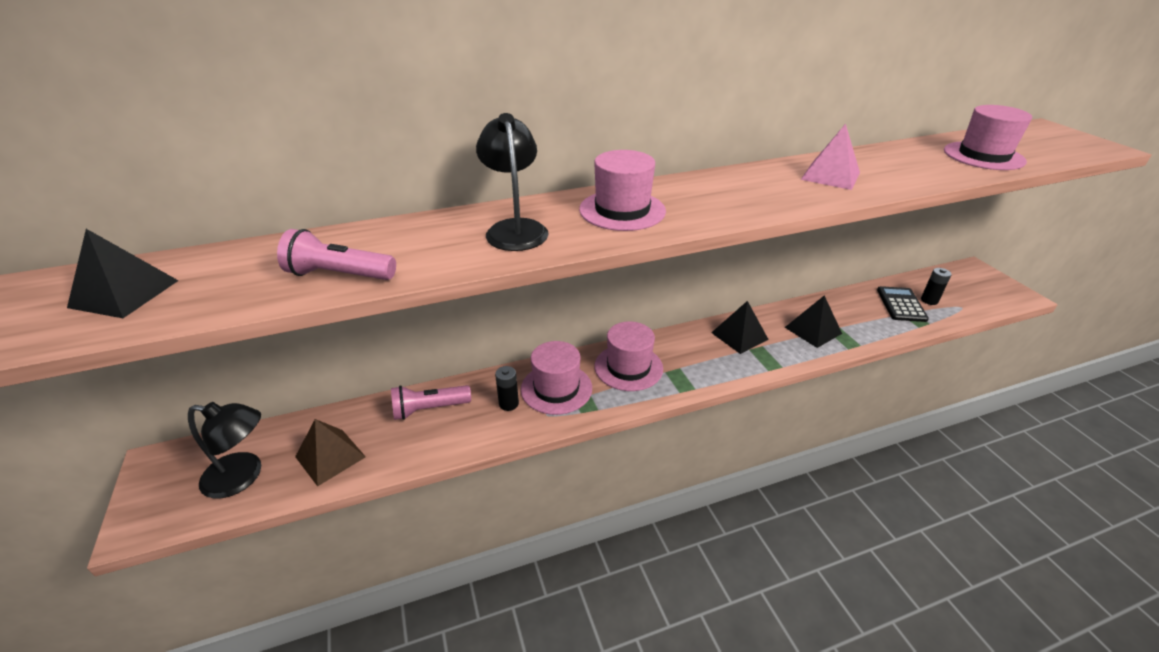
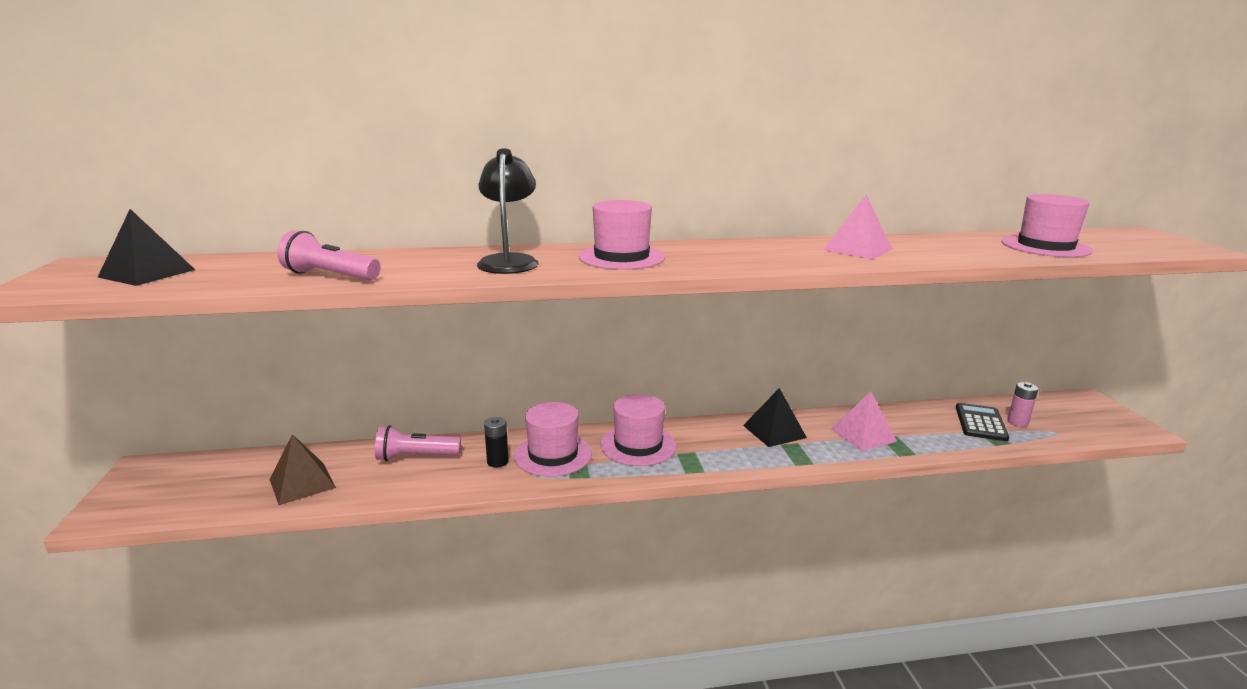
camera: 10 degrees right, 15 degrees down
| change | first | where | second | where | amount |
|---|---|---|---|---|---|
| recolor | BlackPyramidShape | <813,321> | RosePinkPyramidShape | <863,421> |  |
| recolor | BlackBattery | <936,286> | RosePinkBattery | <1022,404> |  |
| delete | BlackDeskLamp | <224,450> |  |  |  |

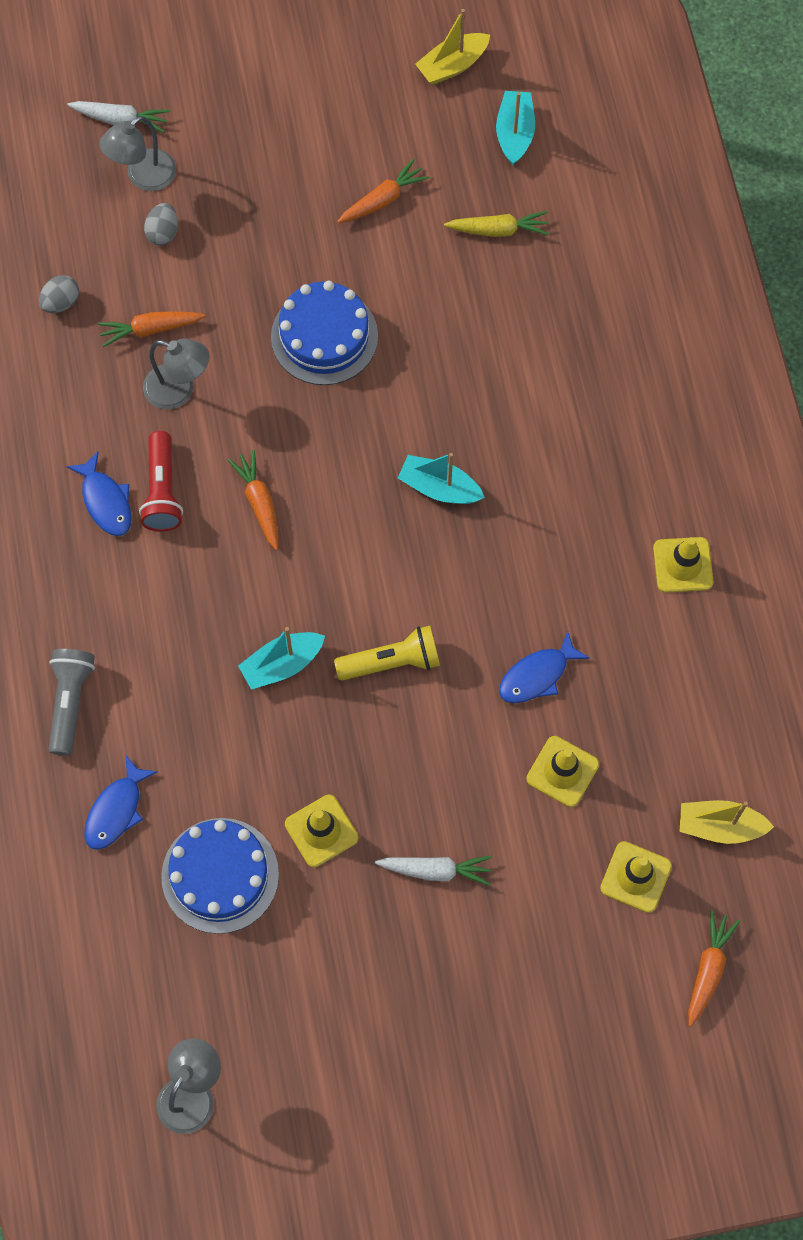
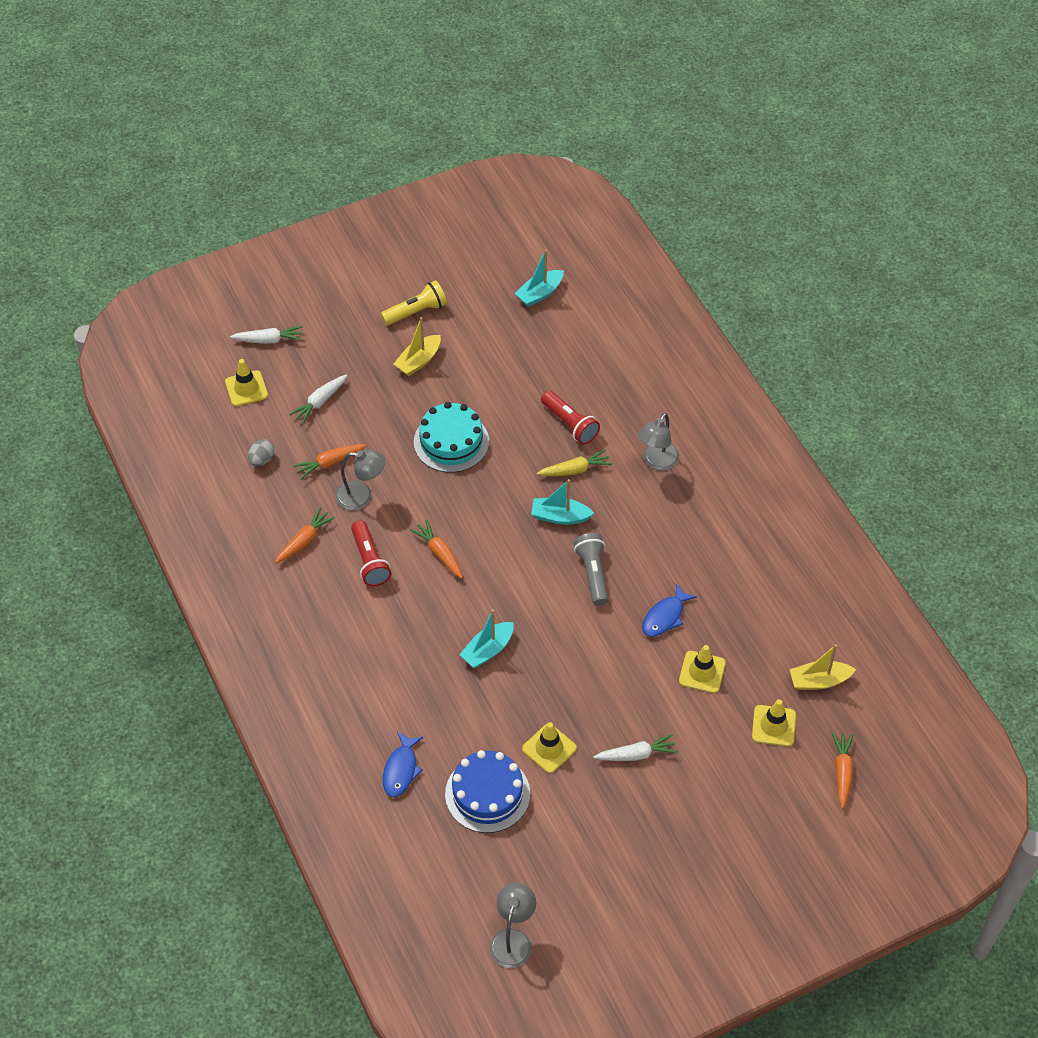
camera: 15 degrees left, 15 degrees down
| change | first | where | second | where | amount |
|---|---|---|---|---|---|
| move | BrightYellowTrafficCone | <683,565> |  | <246,382> |  |
| move | OrangeToyCarrot | <383,191> |  | <305,535> |  |
| replace | GrayEggShape | <161,224> | SnowWhiteToyCarrot | <318,399> |  |
| move | BrightYellowFlashlight | <387,653> |  | <414,303> |  |
| move | BrightYellowToyBoat | <452,47> |  | <417,346> |  |
| recolor | RoyalBlueGateau | <324,333> | TealGateau | <451,437> |  |
| rotate | TealToyBoat | <515,128> |  | <539,278> | 120 degrees counterclockwise |
| move | BrightYellowToyCarrot | <496,224> |  | <574,462> |  |
| insert |  |  | RedFlashlight | <570,418> |  |
| move | GrayFlashlight | <72,702> |  | <591,569> |  |
| move | GrayDeskLamp | <138,153> |  | <658,441> |  |
| delete | RoyalBlueFishFigure | <99,494> |  |  |  |

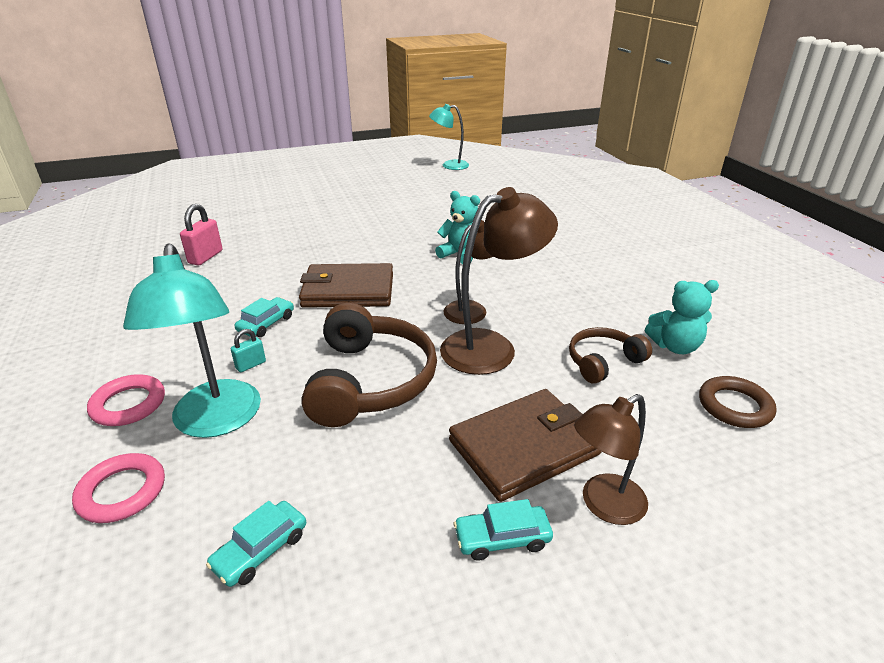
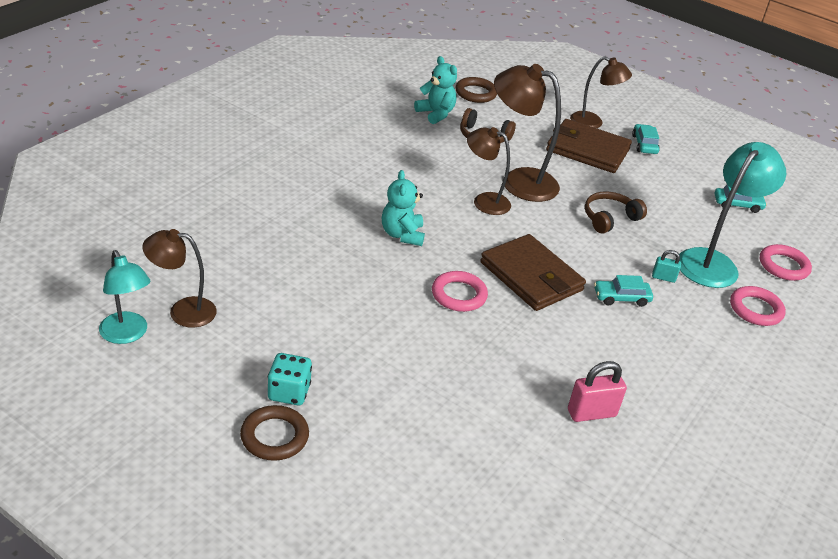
camera: 130 degrees left, 5 degrees up
| change | first | where | second | where | amount |
|---|---|---|---|---|---|
| insert |  |  | BrownDeskLamp | <179,278> |  |
| insert |  |  | BrownRing | <274,433> |  |
| insert |  |  | TealDie | <290,379> |  |
| insert |  |  | RosePinkRing | <460,291> |  |
| resize | BrownHeadphones | <369,364> |  | <616,212> | x0.55 |
| rotate | TealCar | <503,530> |  | <646,139> | 135 degrees counterclockwise |

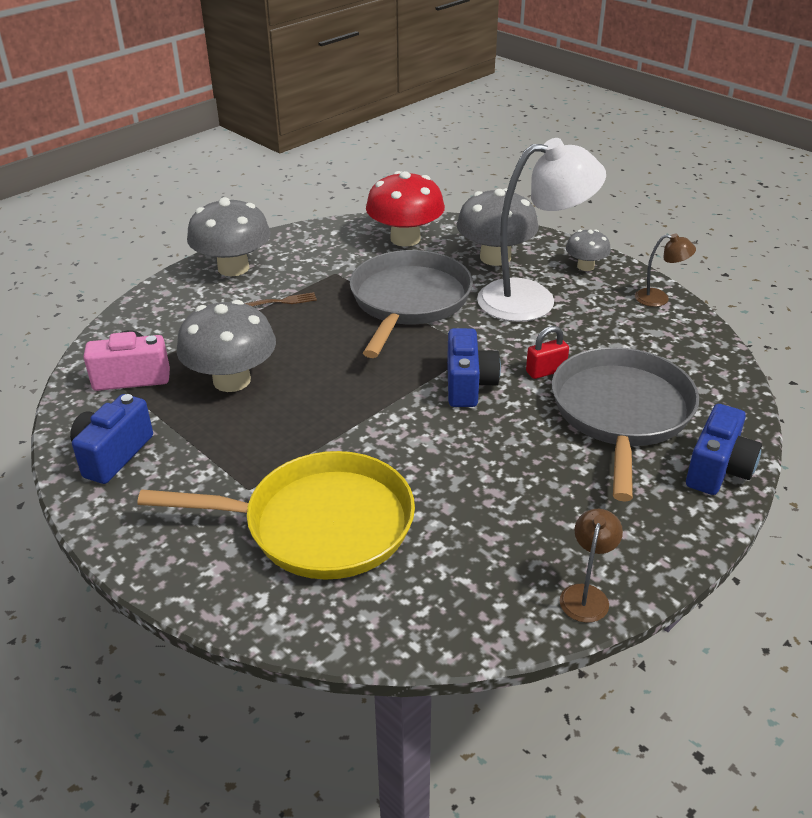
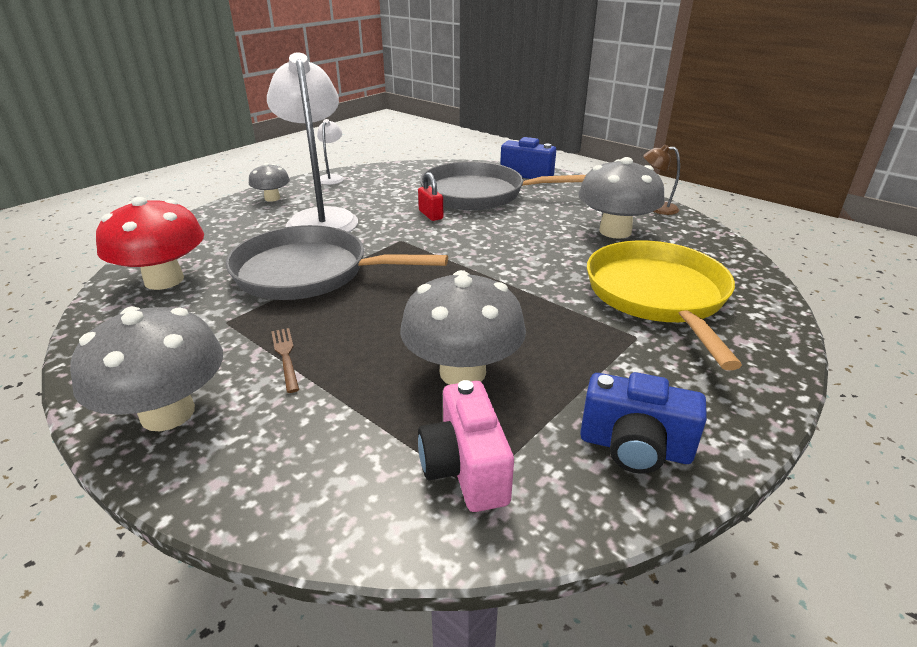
camera: 95 degrees left, 5 degrees down
| change | first | where | second | where | amount |
|---|---|---|---|---|---|
| recolor | BrownDeskLamp | <665,270> | SnowWhiteDeskLamp | <330,152> |  |
| move | GrayMushroom | <498,227> |  | <621,198> |  |
| delete | RoyalBlueCamera | <474,367> |  |  |  |

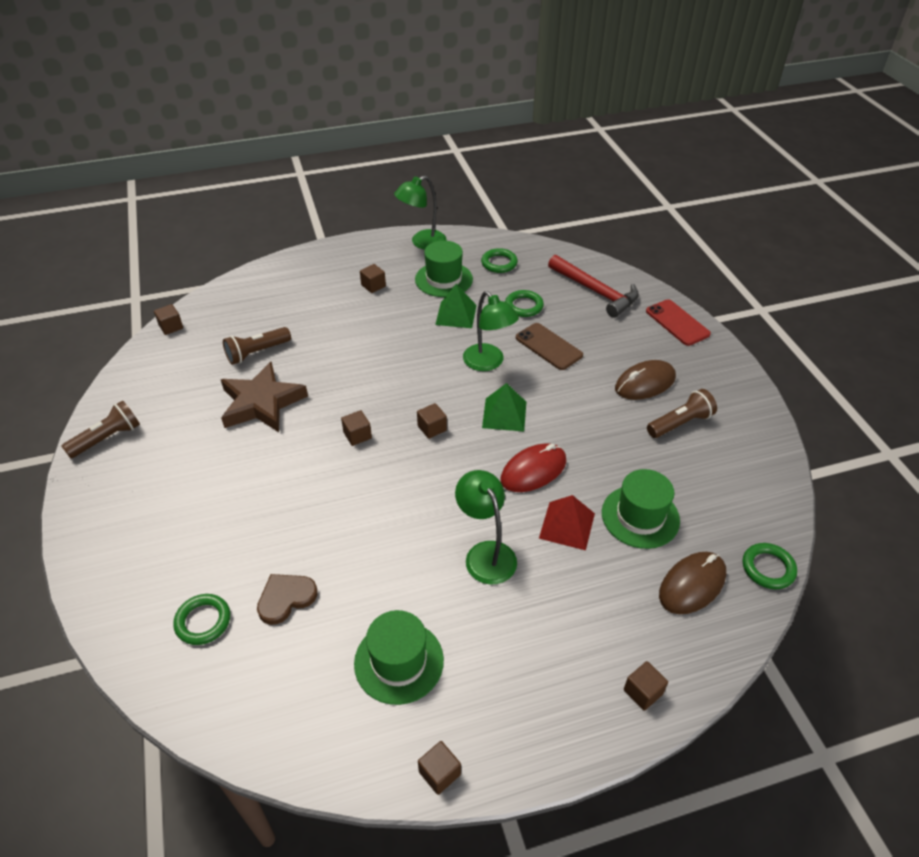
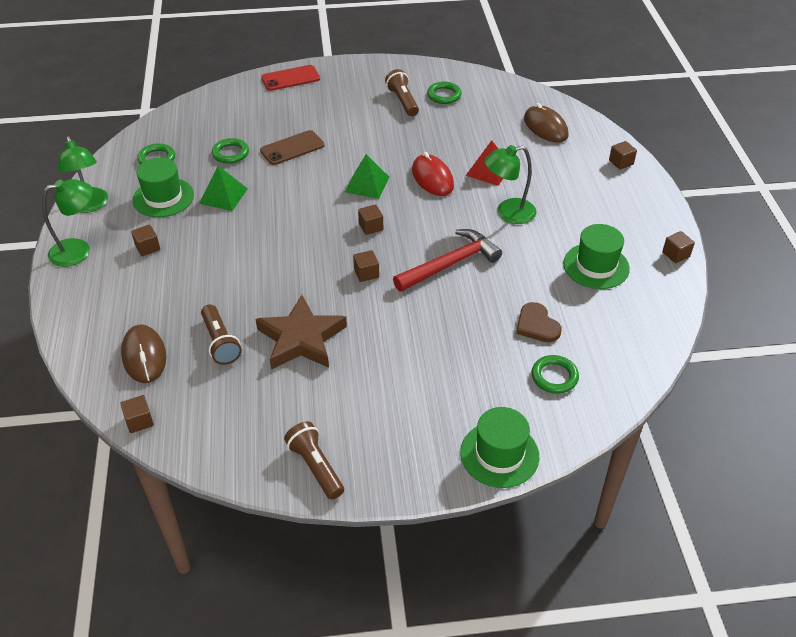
camera: 80 degrees left, 0 degrees up
| change | first | where | second | where | amount |
|---|---|---|---|---|---|
| move | EmeraldDeskLamp | <491,331> |  | <67,223> |  |
| move | BrownMouse | <645,380> |  | <143,353> |  |
| move | RedClawHammer | <593,286> |  | <447,260> |  |
| move | EmeraldRing | <770,566> |  | <444,92> |  |
| move | EmeraldTallHat | <641,509> |  | <499,447> |  |

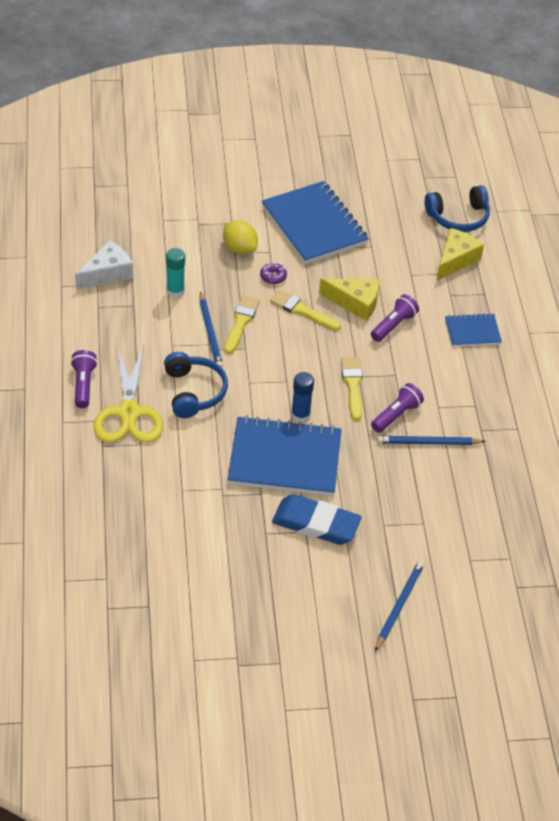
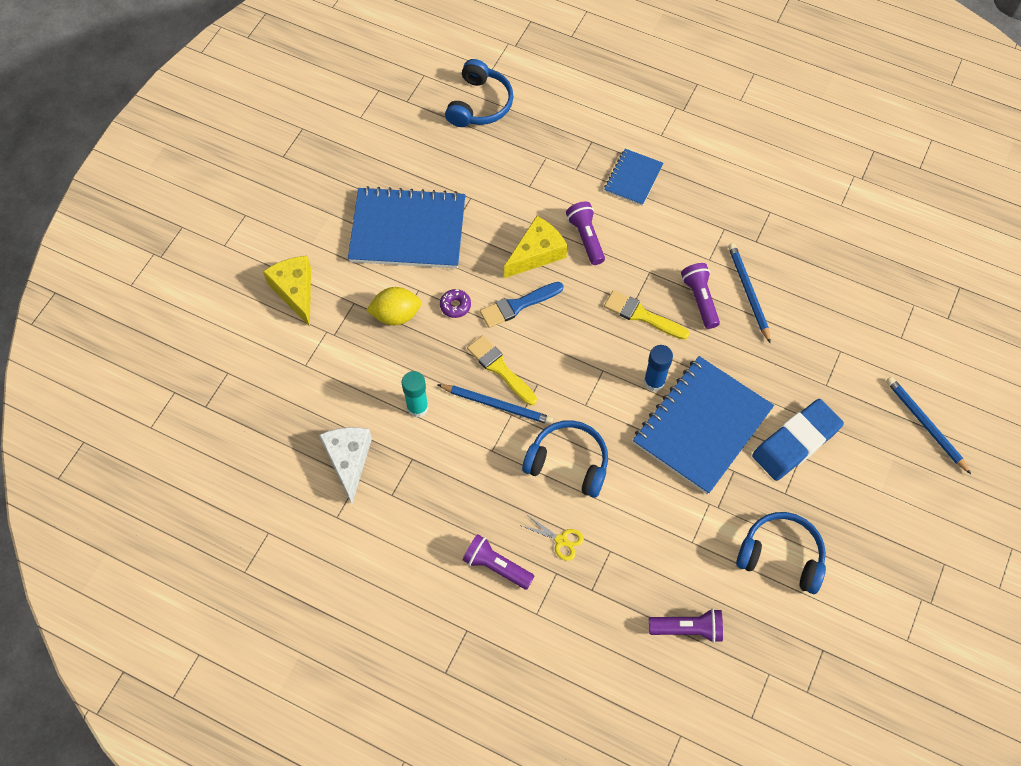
camera: 55 degrees left, 15 degrees up
| change | first | where | second | where | amount |
|---|---|---|---|---|---|
| move | BrightYellowPieceOfCheese | <460,254> |  | <287,291> |  |
| recolor | BrightYellowBrush | <305,310> | RoyalBlueBrush | <522,305> |  |
| resize | BrightYellowShears | <128,393> |  | <553,537> | x0.41 |
| insert |  |  | RoyalPurpleFlashlight | <686,626> |  |
| rotate | RoyalBlueWoodenPencil | <431,440> |  | <749,293> | 135 degrees clockwise |
| insert |  |  | RoyalBlueHeadphones | <781,553> |  |

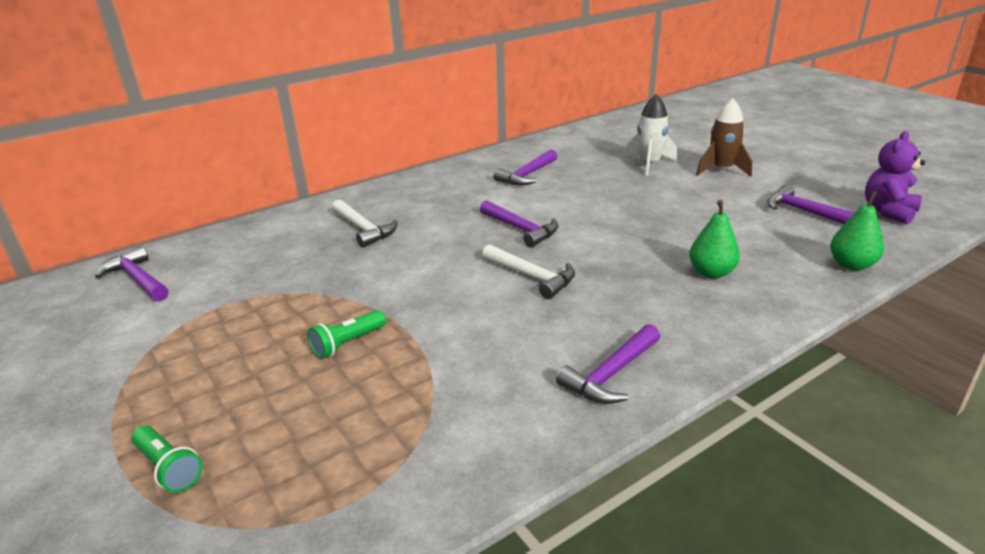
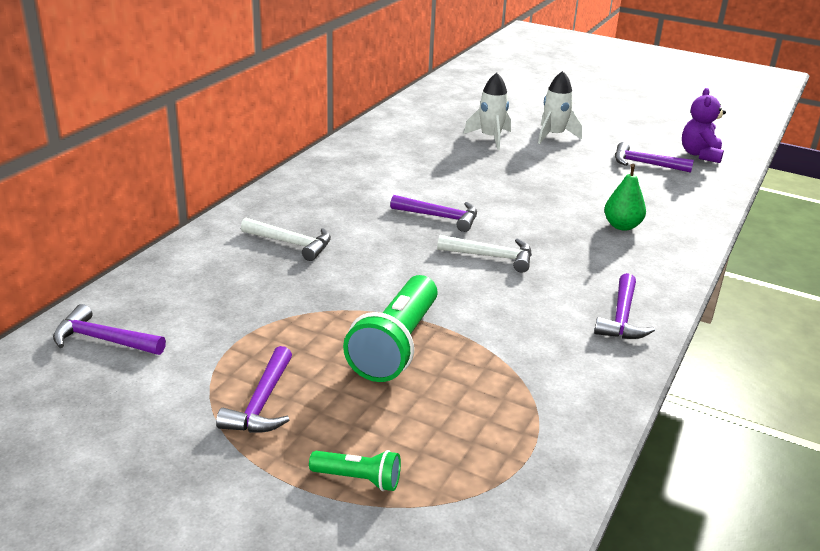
camera: 30 degrees left, 0 degrees up
| change | first | where | second | where | amount |
|---|---|---|---|---|---|
| move | RoyalPurpleClawHammer | <525,167> |  | <254,389> |  |
| resize | EmeraldFlashlight | <347,334> |  | <390,328> | x2.03 |
| recolor | BrownToyRocket | <724,137> | SnowWhiteToyRocket | <560,107> |  |
| delete | EmeraldPear | <857,231> |  |  |  |

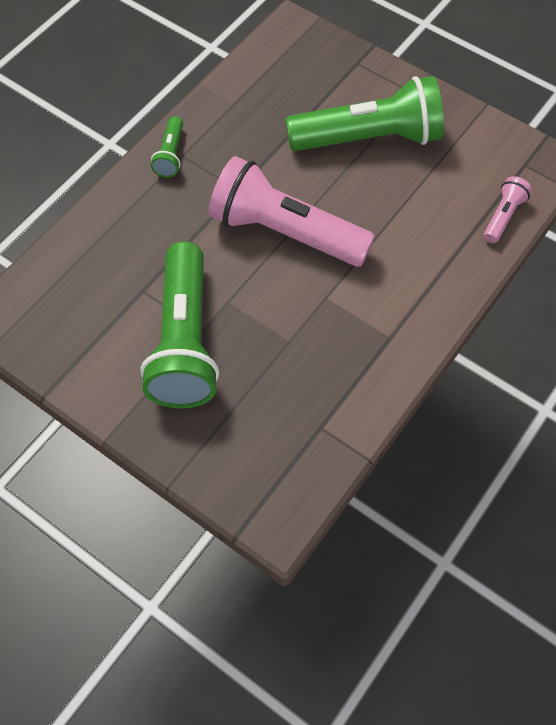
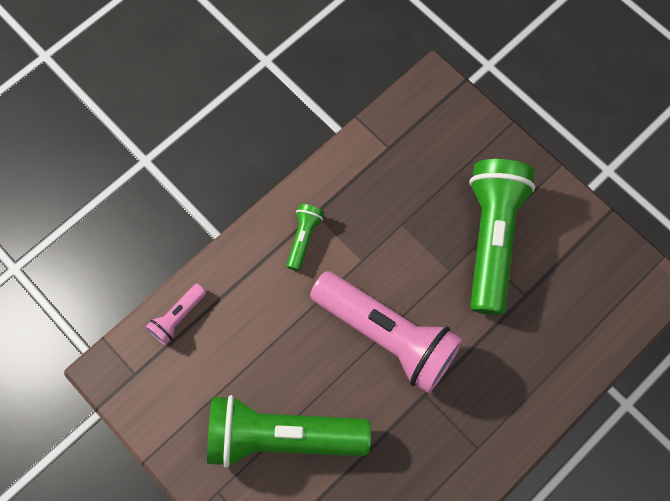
camera: 170 degrees left, 10 degrees up
| change | first | where | second | where | amount |
|---|---|---|---|---|---|
| move | EmeraldFlashlight | <167,147> |  | <305,237> |  |

